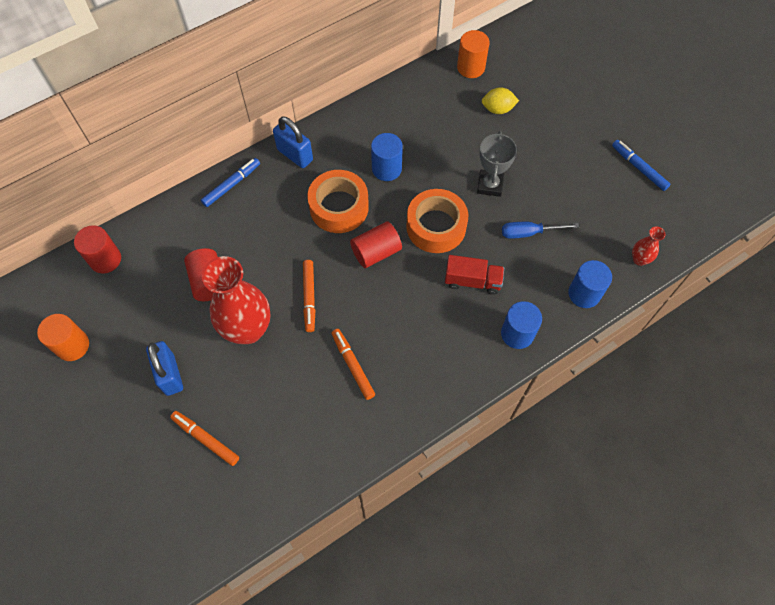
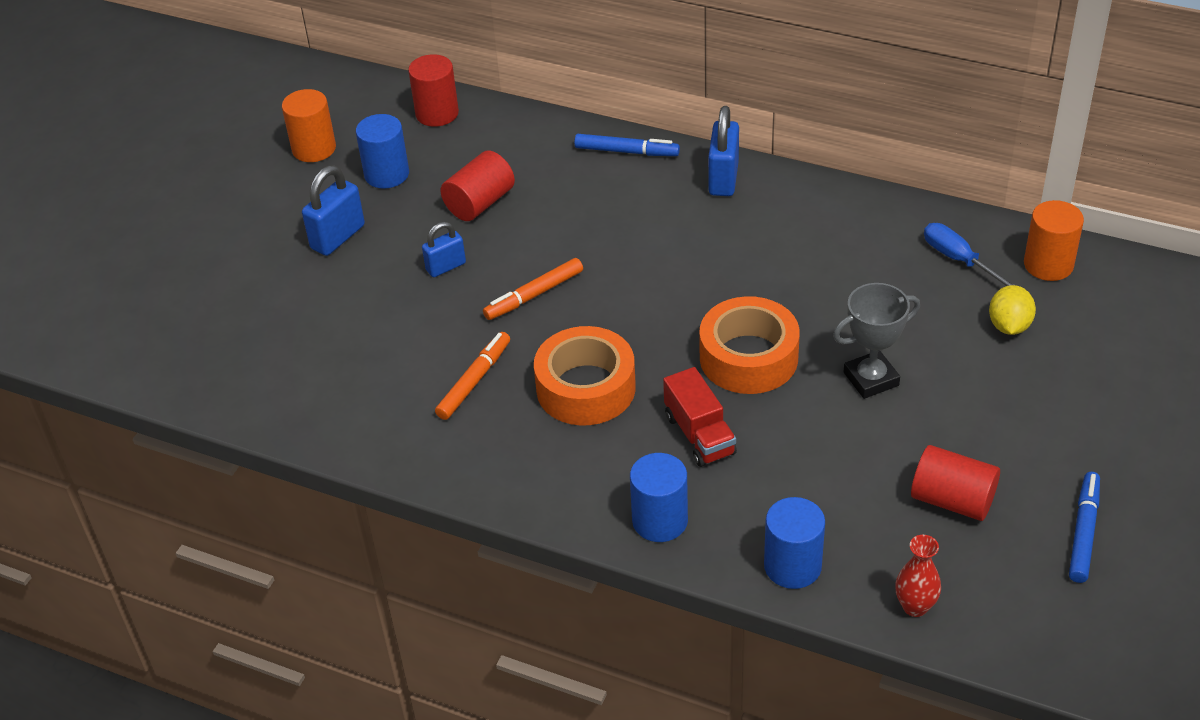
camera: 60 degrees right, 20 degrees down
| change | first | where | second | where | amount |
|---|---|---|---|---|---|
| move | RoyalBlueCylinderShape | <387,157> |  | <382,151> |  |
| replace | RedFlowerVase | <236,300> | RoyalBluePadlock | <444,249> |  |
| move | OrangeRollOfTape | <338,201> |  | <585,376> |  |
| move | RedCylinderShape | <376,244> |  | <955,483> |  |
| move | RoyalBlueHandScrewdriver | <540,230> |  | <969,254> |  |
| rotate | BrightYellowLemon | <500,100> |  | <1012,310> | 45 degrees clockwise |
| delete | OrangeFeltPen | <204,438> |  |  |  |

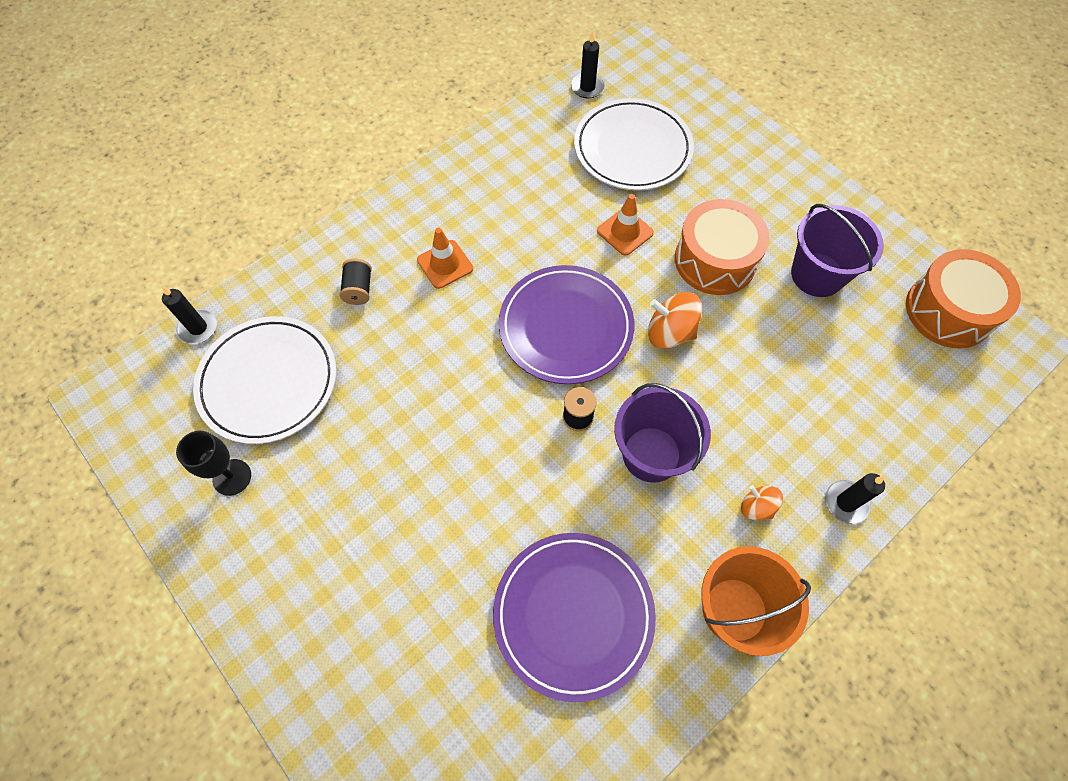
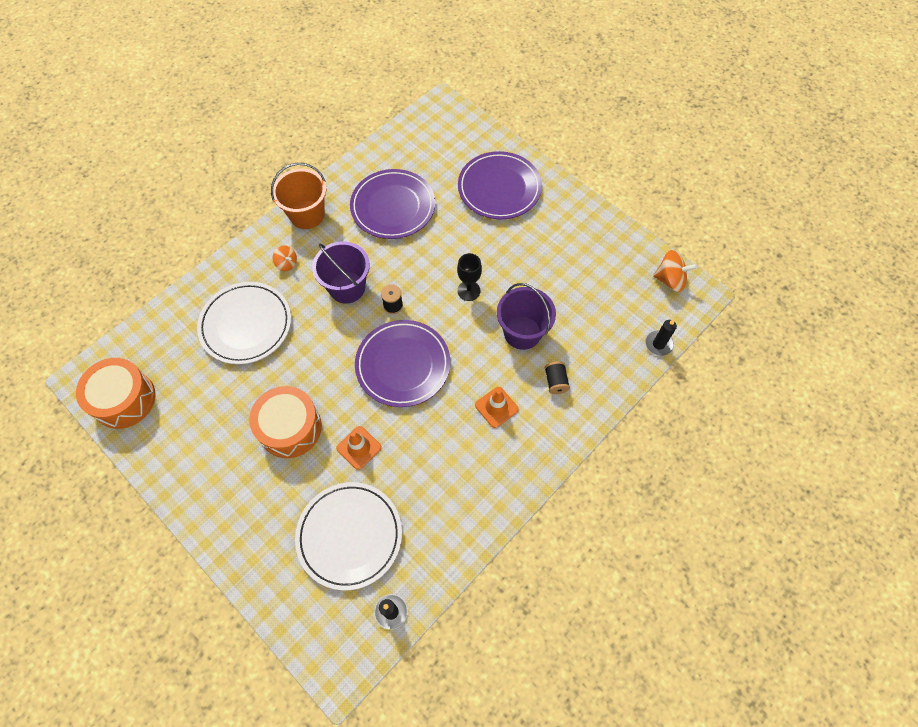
camera: 175 degrees right, 0 degrees up
| change | first | where | second | where | amount |
|---|---|---|---|---|---|
| move | SnowWhitePlate | <264,380> |  | <244,323> |  |
| move | BlackChalice | <213,463> |  | <469,277> |  |
| insert |  |  | RoyalPurplePlate | <500,185> |  |
| move | RoyalPurpleBucket | <837,250> |  | <526,316> |  |
| move | OrangeToyTop | <675,320> |  | <675,271> |  |
| delete | BlackPillarCandle | <855,498> |  |  |  |

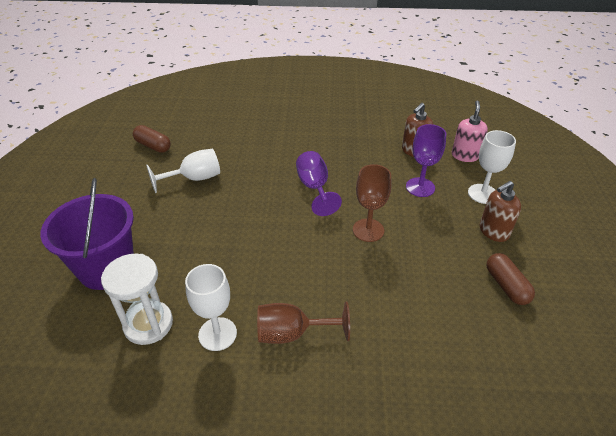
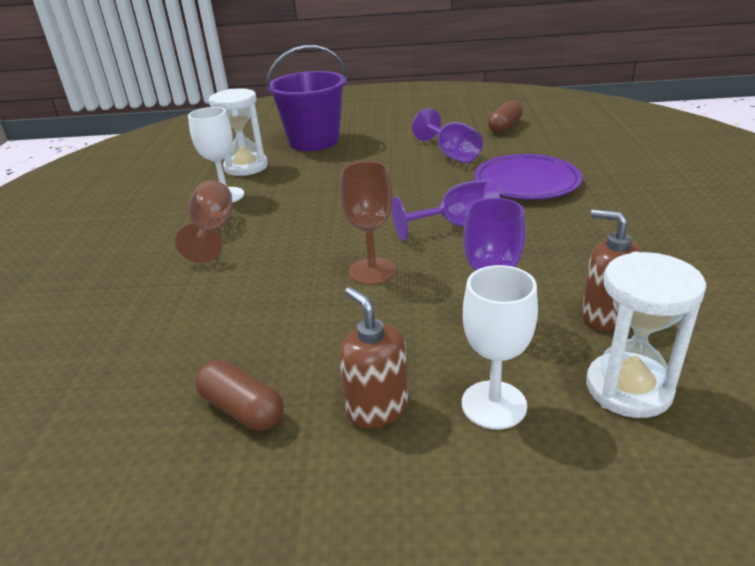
camera: 90 degrees right, 10 degrees down
| change | first | where | second | where | amount |
|---|---|---|---|---|---|
| rotate | BrownPillShape | <510,279> |  | <239,395> | 60 degrees clockwise |
| recolor | SnowWhiteChalice | <183,171> | RoyalPurpleChalice | <447,135> |  |
| insert |  |  | RoyalPurplePlate | <528,177> |  |
| replace | RosePinkPumpBottle | <470,131> | SnowWhiteSandTimer | <646,335> |  |

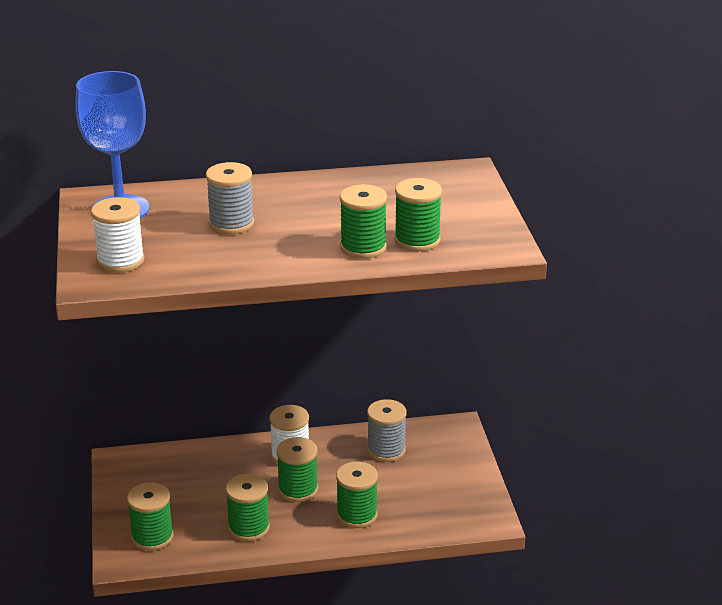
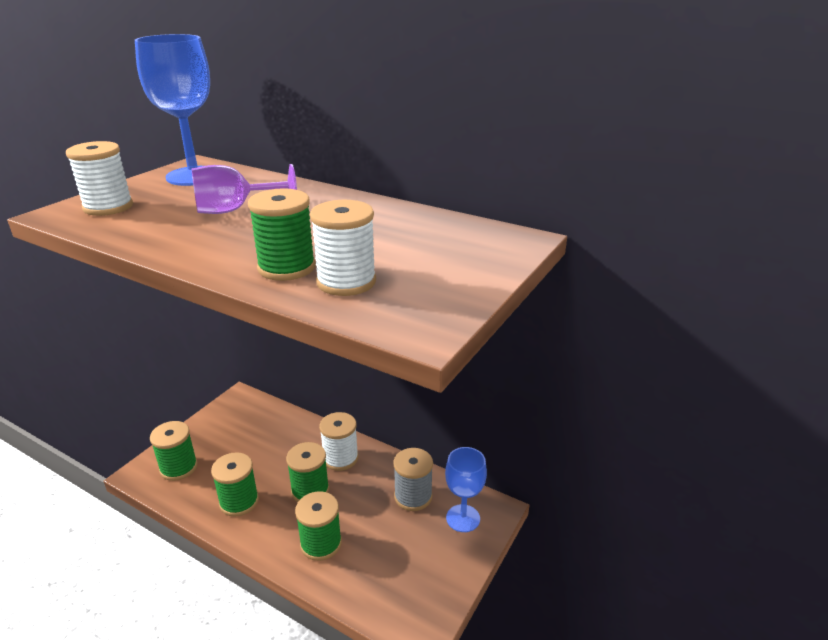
camera: 40 degrees right, 0 degrees up
| change | first | where | second | where | amount |
|---|---|---|---|---|---|
| replace | GrayBobbin | <230,198> | RoyalPurpleChalice | <244,189> |  |
| recolor | EmeraldBobbin | <418,214> | SnowWhiteBobbin | <343,248> |  |
| insert |  |  | RoyalBlueChalice | <466,489> |  |

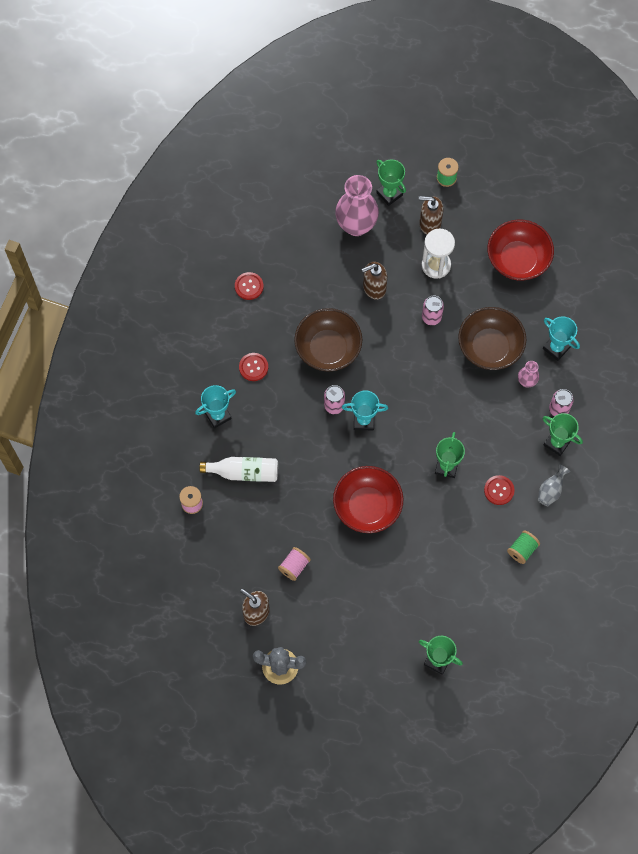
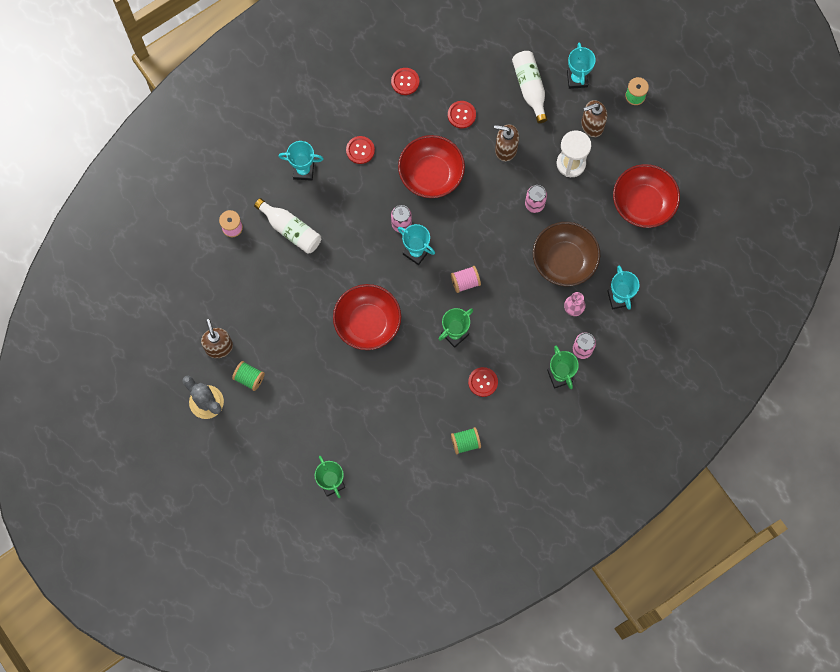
camera: 35 degrees right, 5 degrees up
| change | first | where | second | where | amount |
|---|---|---|---|---|---|
| insert |  |  | EmeraldBobbin | <248,376> |  |
| recolor | BrownBowl | <328,340> | RedBowl | <431,166> |  |
| insert |  |  | RedSewingButton | <462,115> |  |
| move | RosePinkBobbin | <294,564> |  | <466,279> |  |
| replace | RosePinkFlowerVase | <357,205> | SnowWhiteDrinkBottle | <530,87> |  |
| recolor | EmeraldAwardCup | <391,182> | TealAwardCup | <581,66> |  |
| rotate | BrownPumpBottle | <431,215> |  | <594,118> | 60 degrees counterclockwise |
| delete | GrayFlowerVase | <554,485> |  |  |  |

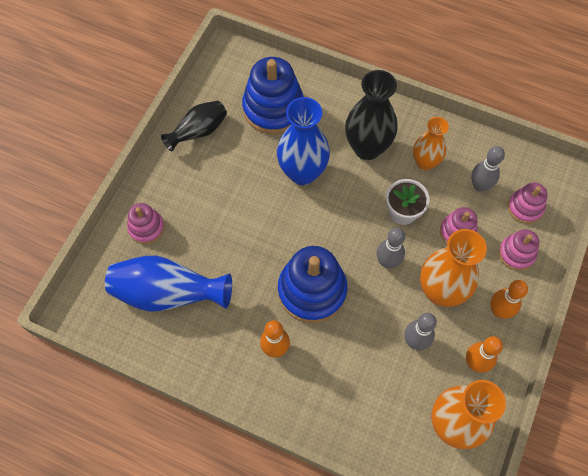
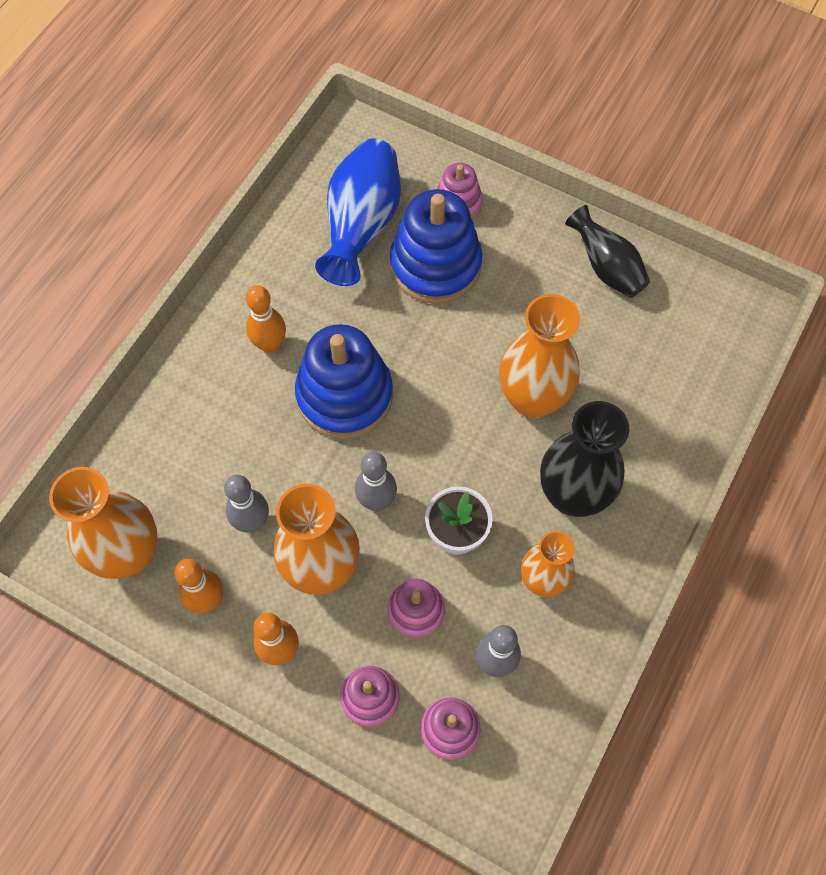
camera: 95 degrees right, 0 degrees up
| change | first | where | second | where | amount |
|---|---|---|---|---|---|
| move | RoyalBlueStackingToy | <273,95> |  | <436,246> |  |
| recolor | RoyalBlueFlowerVase | <303,141> | OrangeFlowerVase | <539,356> |  |

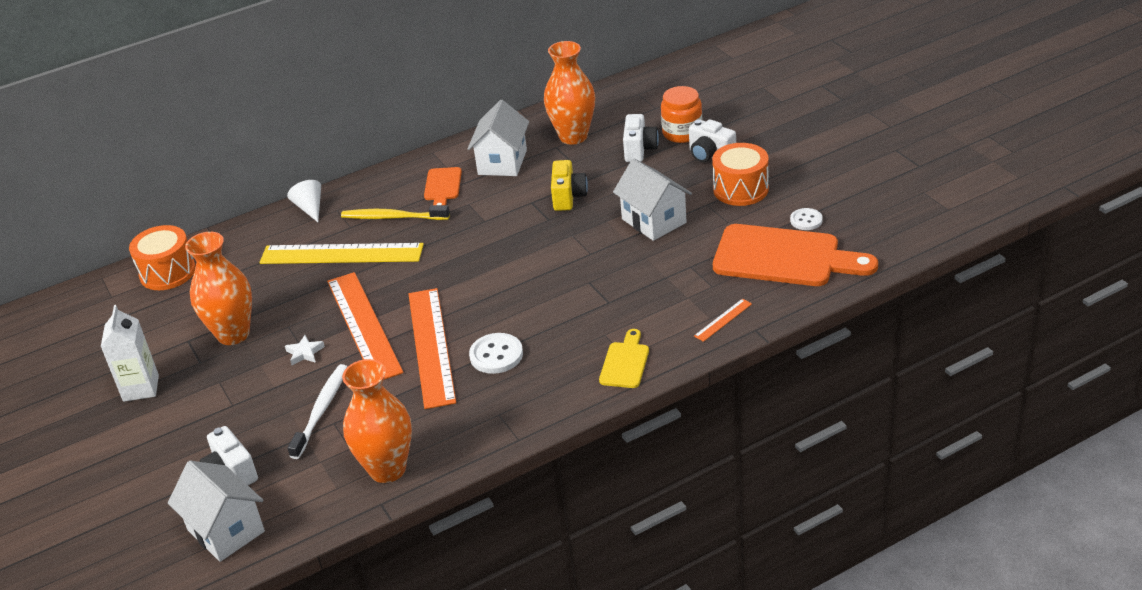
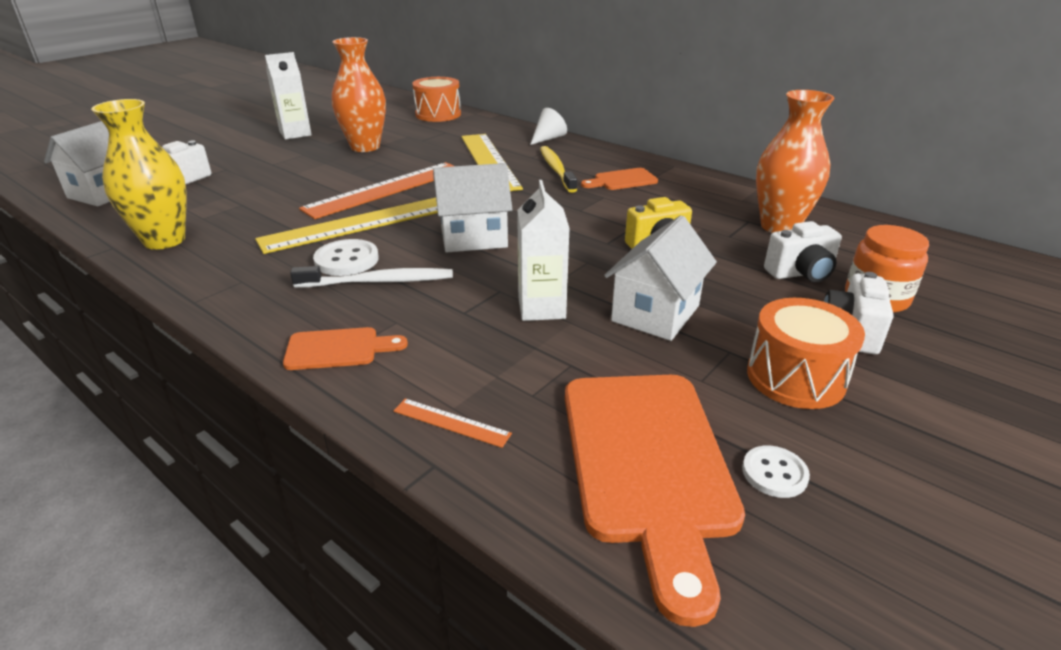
camera: 65 degrees right, 5 degrees down
| change | first | where | second | where | amount |
|---|---|---|---|---|---|
| recolor | OrangeFlowerVase | <377,421> | BrightYellowFlowerVase | <139,174> |  |
| recolor | OrangeStraightedge | <432,348> | BrightYellowStraightedge | <346,226> |  |
| recolor | BrightYellowCuttingBoard | <624,358> | OrangeCuttingBoard | <345,348> |  |
| move | SnowWhiteToothbrush | <317,411> |  | <371,277> |  |
| move | SnowWhiteHouse | <498,138> |  | <473,208> |  |
| insert |  |  | SnowWhiteCarton | <543,250> |  |
| delete | SnowWhiteFivePointedStar | <305,350> |  |  |  |

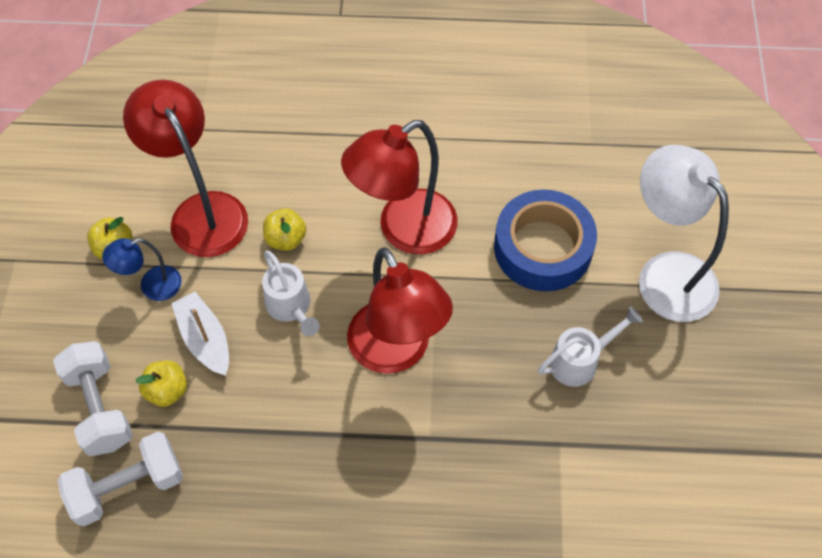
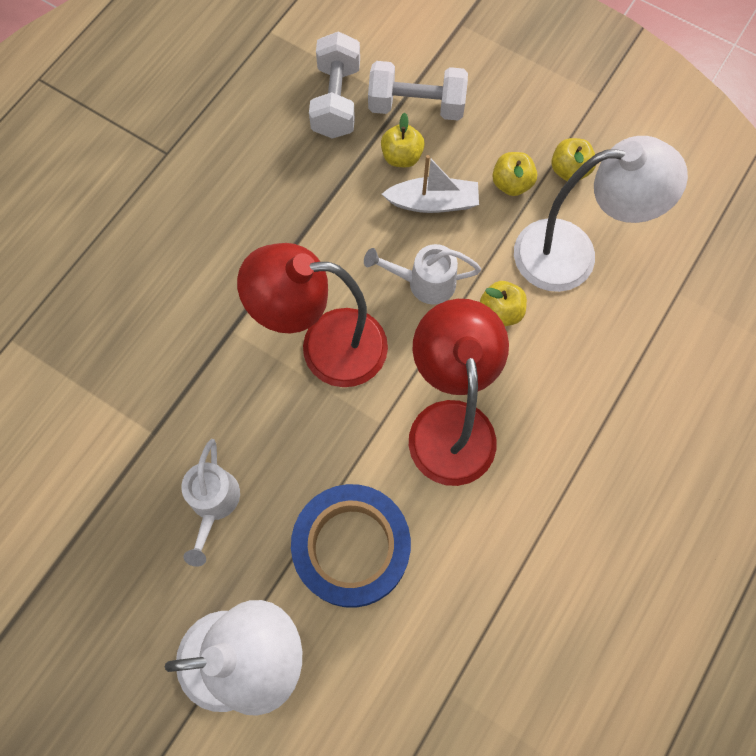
camera: 120 degrees right, 10 degrees up
| change | first | where | second | where | amount |
|---|---|---|---|---|---|
| replace | RoyalBlueDeskLamp | <142,269> | BrightYellowApple | <514,174> |  |
| recolor | RedDeskLamp | <185,168> | SnowWhiteDeskLamp | <601,214> |  |

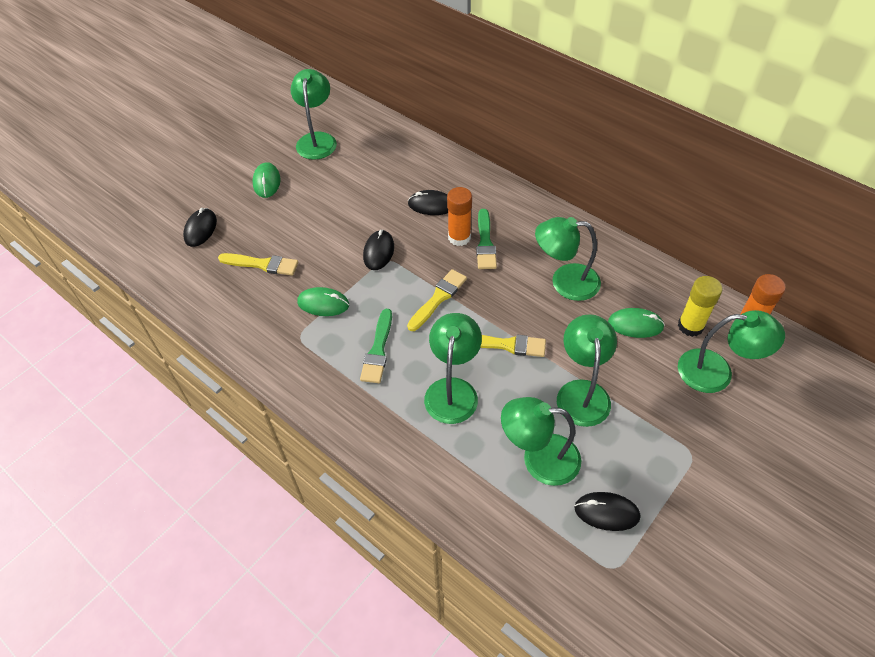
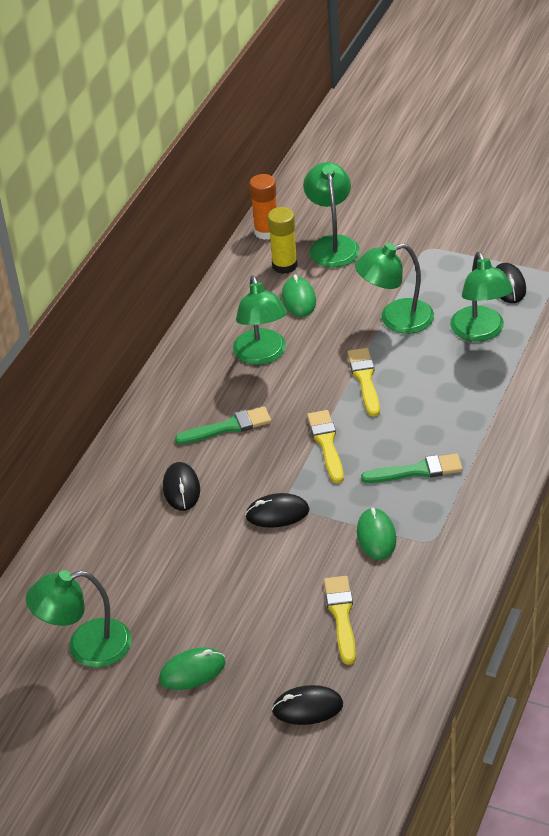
camera: 105 degrees left, 10 degrees down
| change | first | where | second | where | amount |
|---|---|---|---|---|---|
| rotate | BrightYellowBrush | <437,300> |  | <325,446> | 60 degrees clockwise |
| delete | EmeraldDeskLamp | <453,368> |  |  |  |
| delete | OrangeStickOfGlue | <459,216> |  |  |  |

